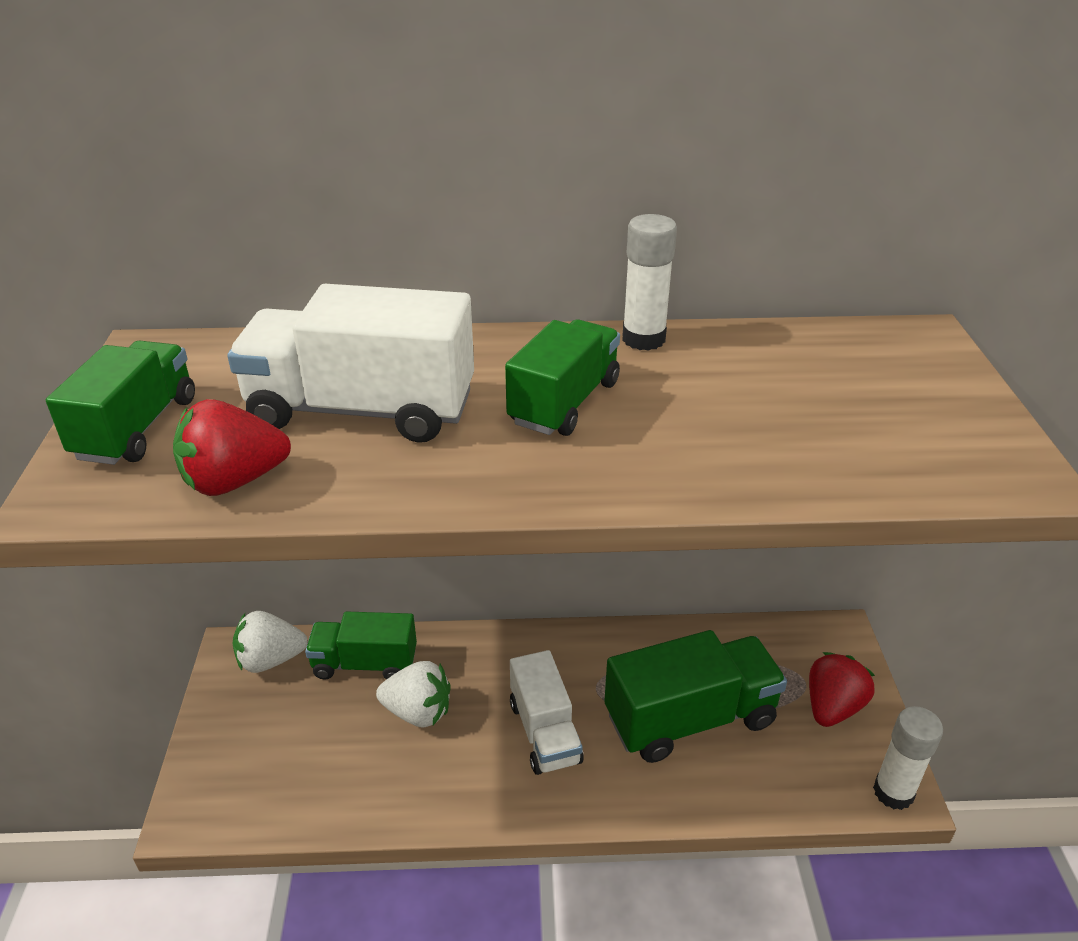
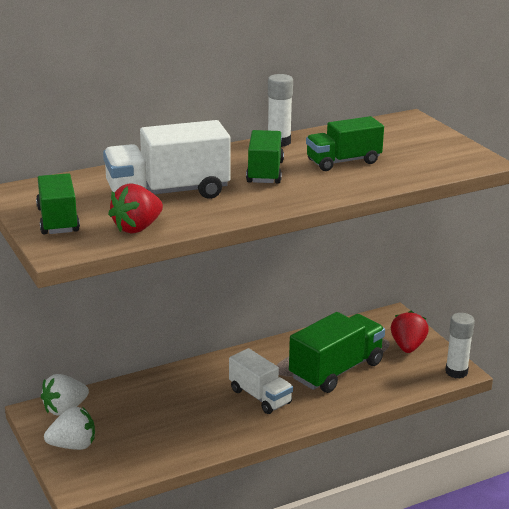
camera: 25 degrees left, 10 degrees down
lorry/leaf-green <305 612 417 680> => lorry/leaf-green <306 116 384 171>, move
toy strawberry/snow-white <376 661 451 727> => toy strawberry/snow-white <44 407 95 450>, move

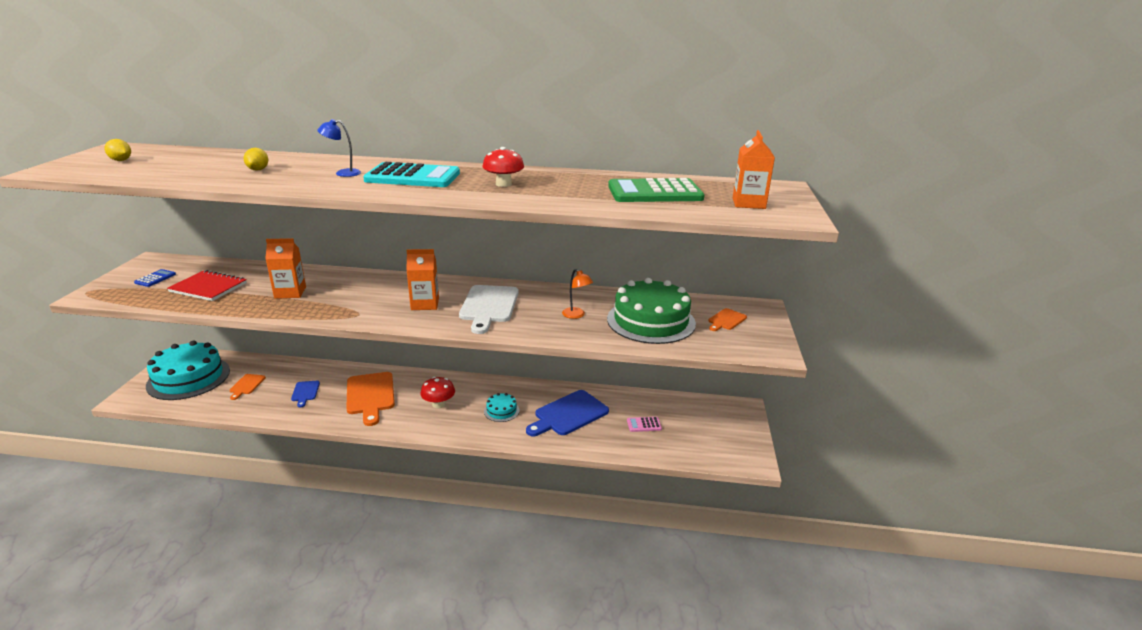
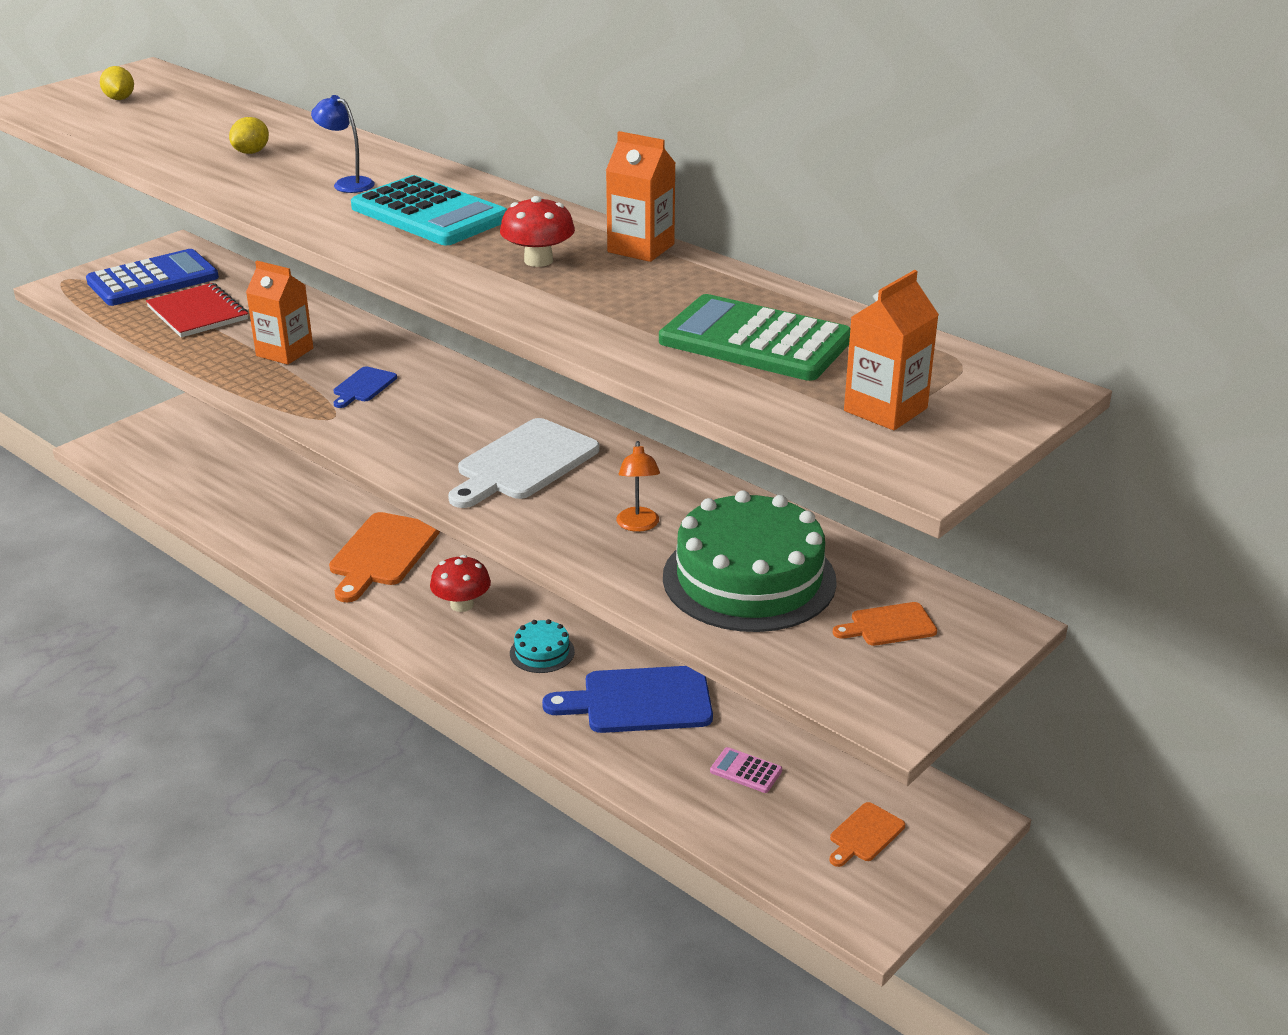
camera: 35 degrees right, 5 degrees up
adding machine/blue <134 269 176 287> => adding machine/blue <86 249 219 306>, x2.26
layer cake/turquoise <146 341 230 400> => nothing
cutting board/orange <230 374 266 400> => cutting board/orange <829 802 905 867>, move
cutting board/blue <291 381 320 407> => cutting board/blue <334 367 397 408>, move
juice carton/orange <406 249 439 310> => juice carton/orange <606 131 675 262>, move

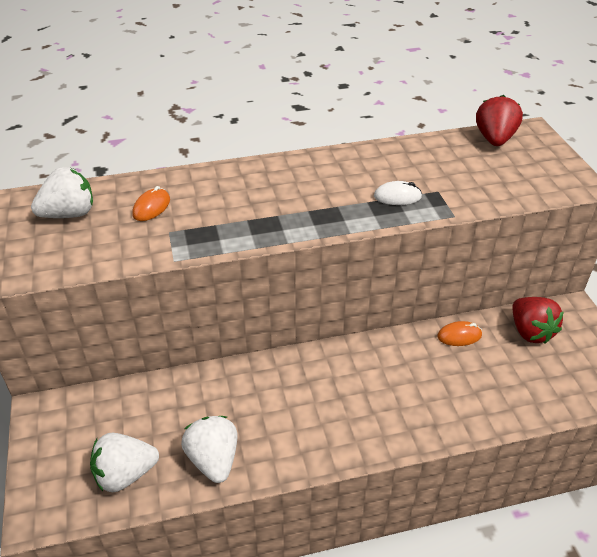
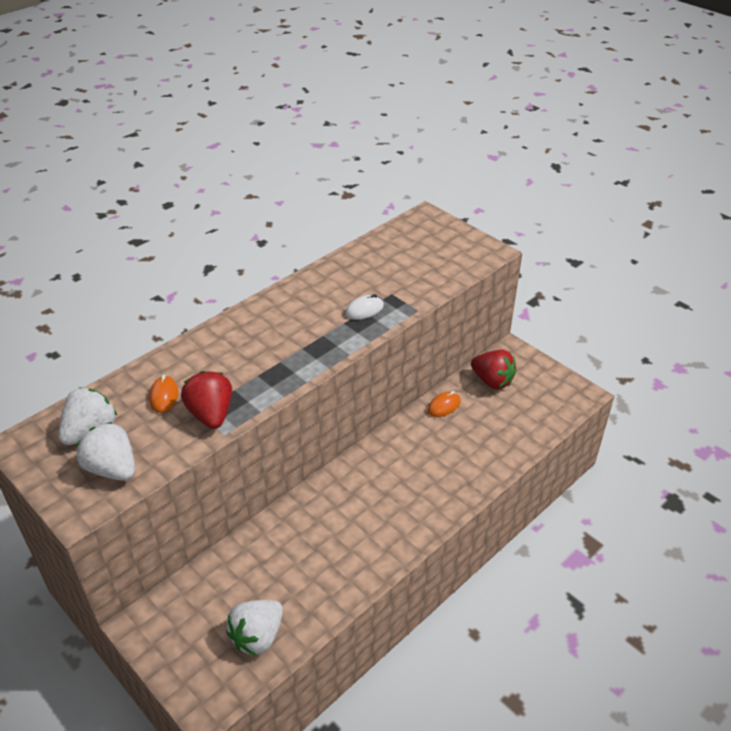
camera: 30 degrees left, 0 degrees up
toy strawberry/snow-white <181 416 238 483> => toy strawberry/snow-white <76 422 135 481>, move
toy strawberry/scarlet <476 95 523 146> => toy strawberry/scarlet <181 371 232 429>, move

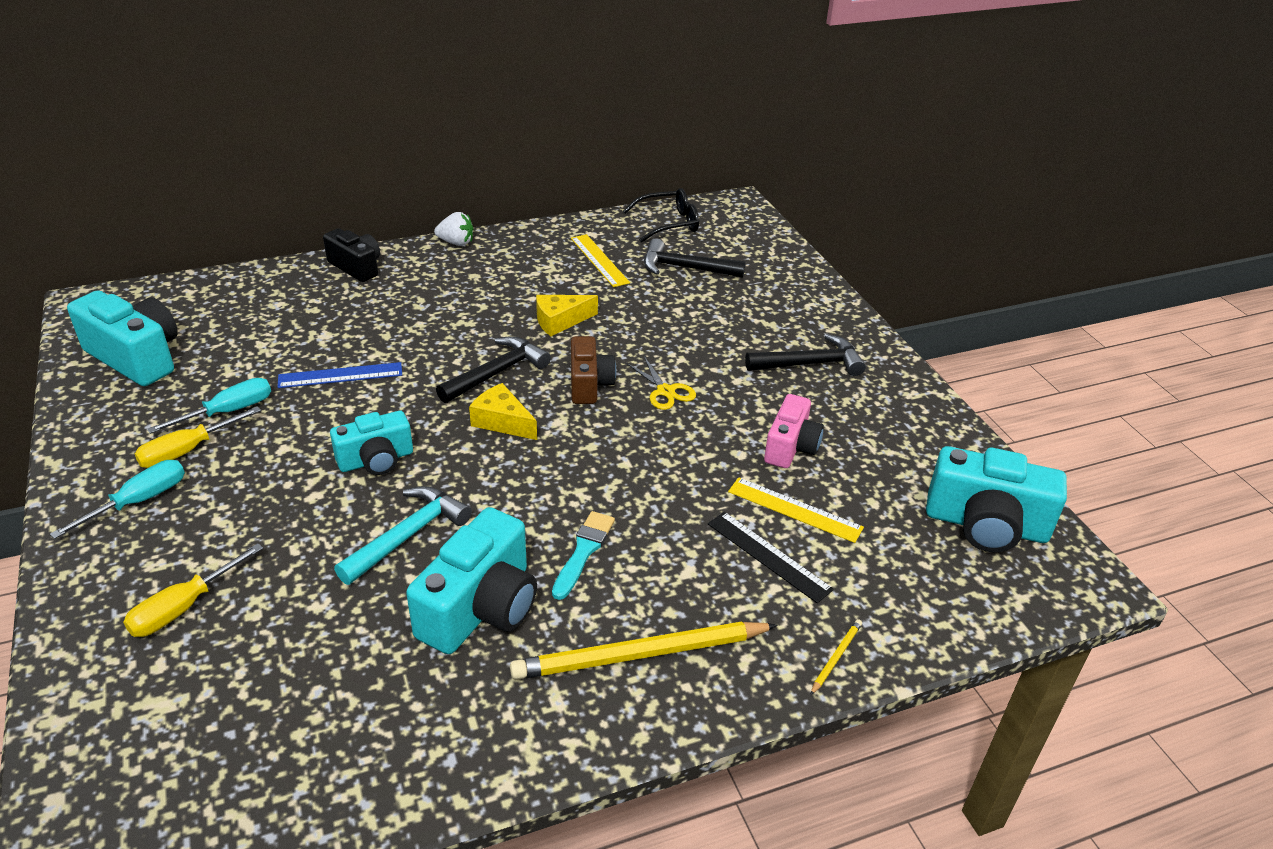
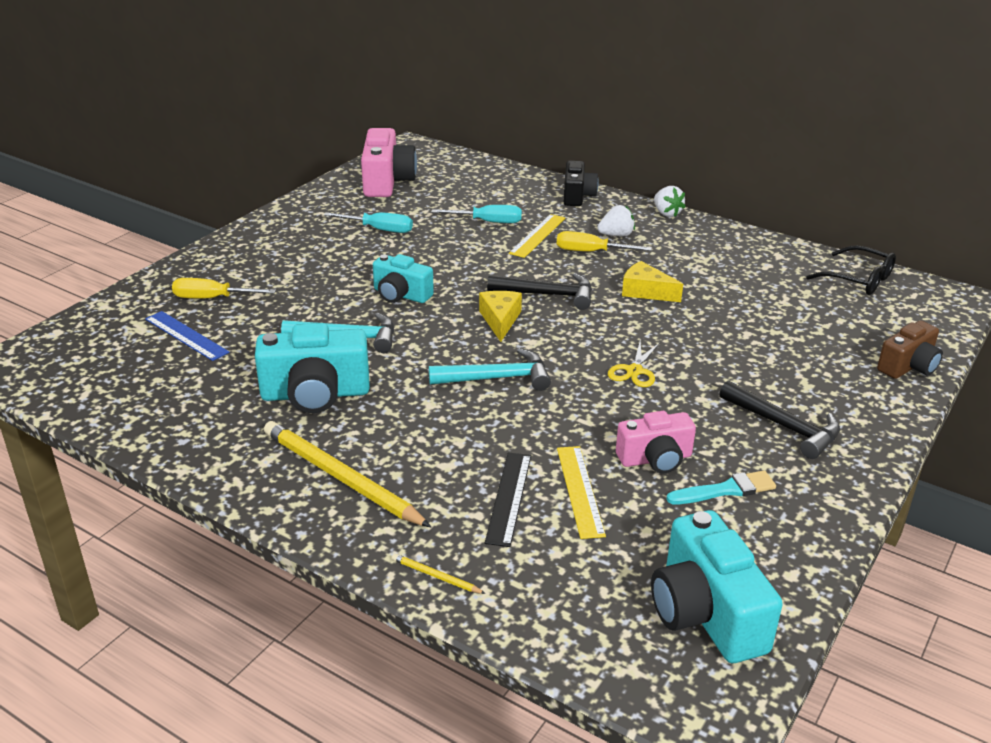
camera: 55 degrees right, 5 degrees down
hand screwdriver/turquoise <50 460 185 539> => hand screwdriver/turquoise <431 205 522 223>, move
camera/turquoise <67 290 178 386> => camera/pink <361 128 417 197>
hand screwdriver/bright yellow <135 406 261 468> => hand screwdriver/bright yellow <557 231 652 252>, move
measuring stick/blue <278 362 402 388> => measuring stick/blue <145 311 229 361>, move
brush/turquoise <552 511 615 600> => brush/turquoise <666 470 776 504>, move
measuring stick/bright yellow <571 234 630 287> => measuring stick/bright yellow <509 214 565 258>, move
camera/russet <571 336 616 404> => camera/russet <877 320 943 379>, move
hammer/ebony <644 238 746 278> => nothing
pencil/bright yellow <810 619 862 695> => pencil/bright yellow <392 554 486 594>, 150 degrees counterclockwise
nothing => hammer/turquoise <429 348 551 391>
nothing => toy strawberry/snow-white <597 205 635 236>

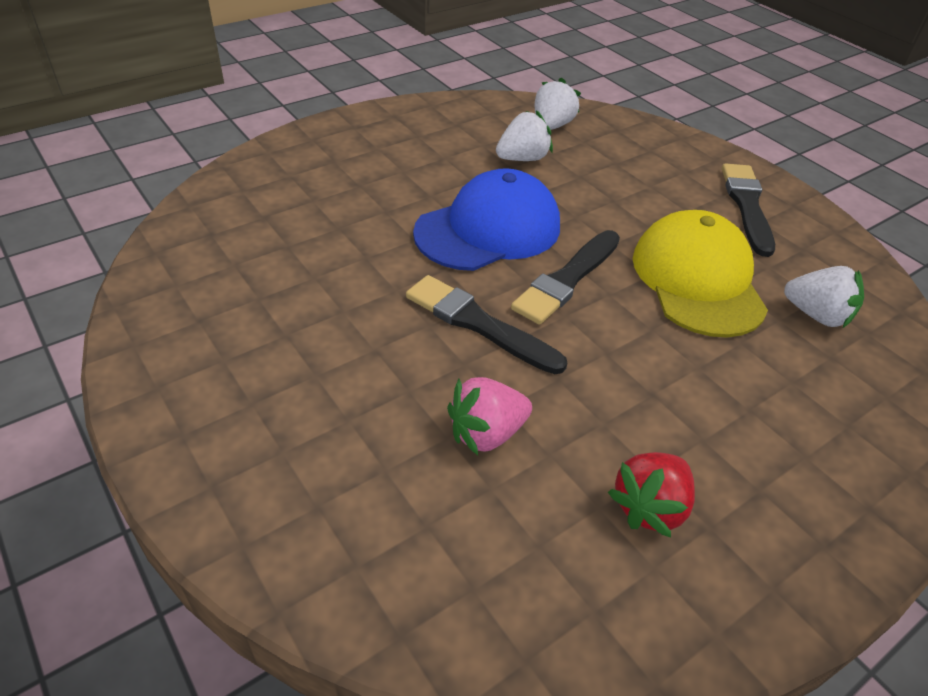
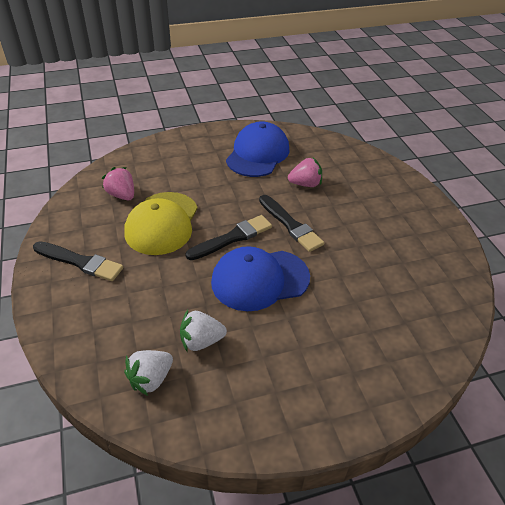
camera: 160 degrees left, 0 degrees up
toy strawberry/scarlet <608 452 695 538> => cap/blue <226 121 289 177>
brush/ebony <722 163 775 257> => brush/ebony <33 241 123 281>, 90 degrees counterclockwise
toy strawberry/snow-white <784 266 864 328> => toy strawberry/pink <102 167 134 200>

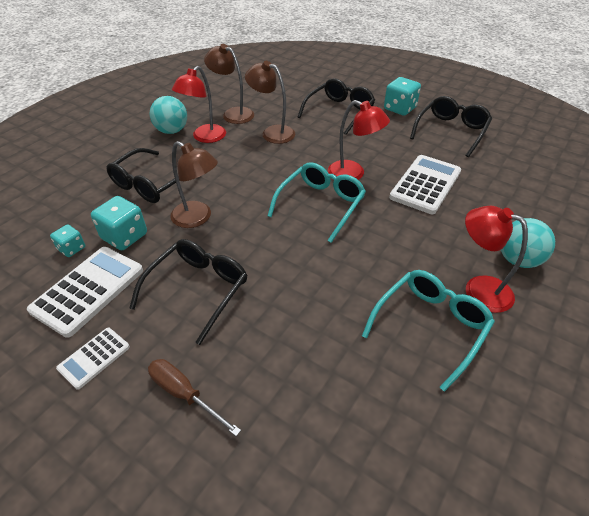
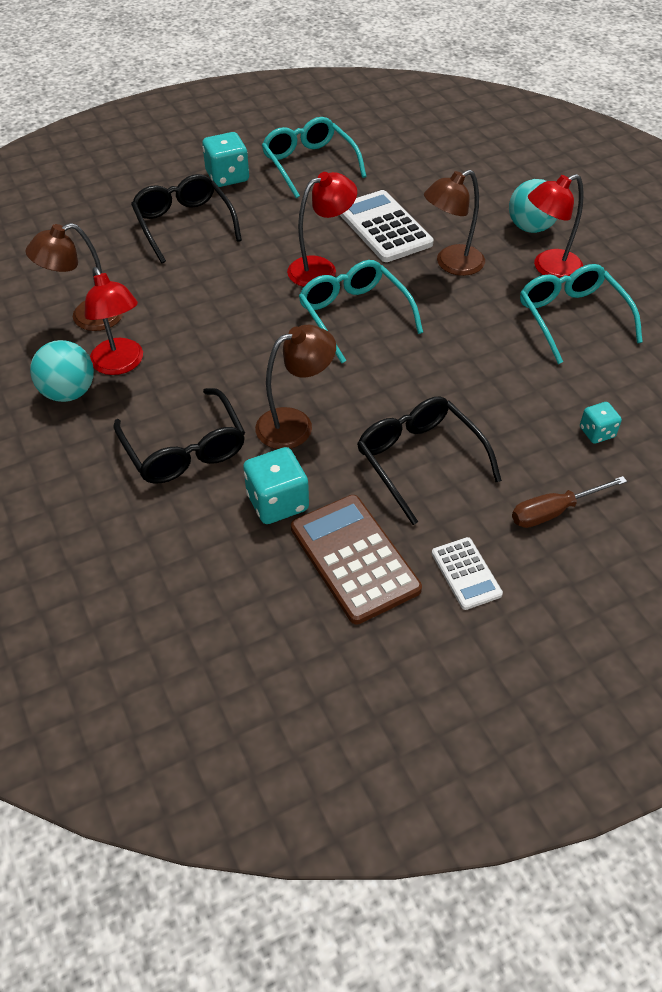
camera: 60 degrees left, 5 degrees up
adding machine/snow-white <27 247 143 338> => adding machine/russet <291 495 422 625>
game die/turquoise <50 224 85 257> => game die/turquoise <580 402 622 444>, move
lamp/russet <245 61 295 144> => lamp/russet <424 170 485 276>, move
glasses/ebony <410 96 492 157> => glasses/turquoise <262 117 367 198>

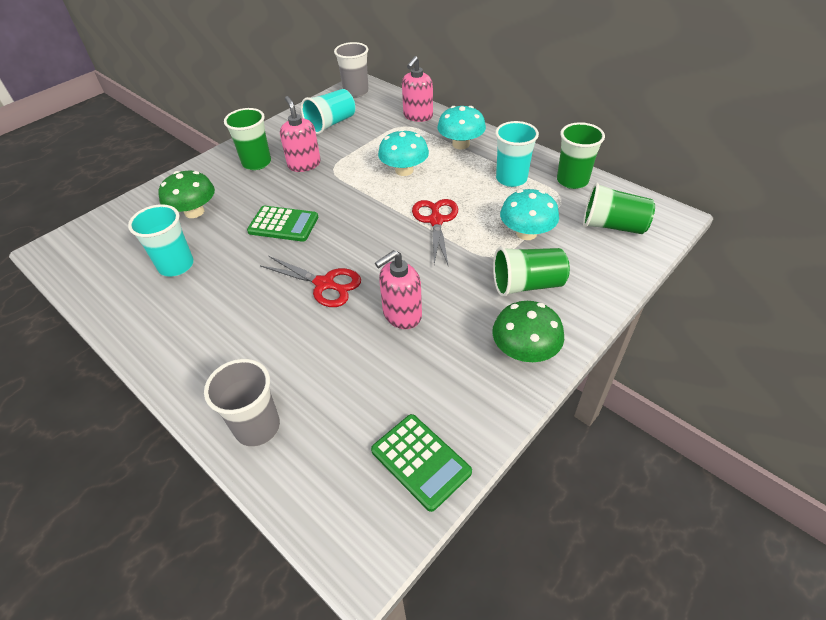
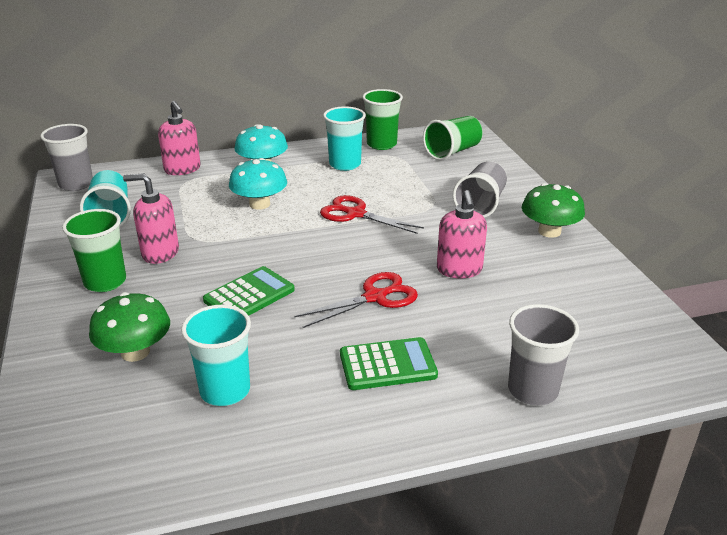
camera: 60 degrees left, 15 degrees down
adding machine/leaf-green <371 414 472 512> => adding machine/leaf-green <340 337 438 390>, move
cup/leaf-green <493 247 570 297> => cup/grey <453 161 507 218>
mushroom/turquoise <500 189 559 240> => nothing

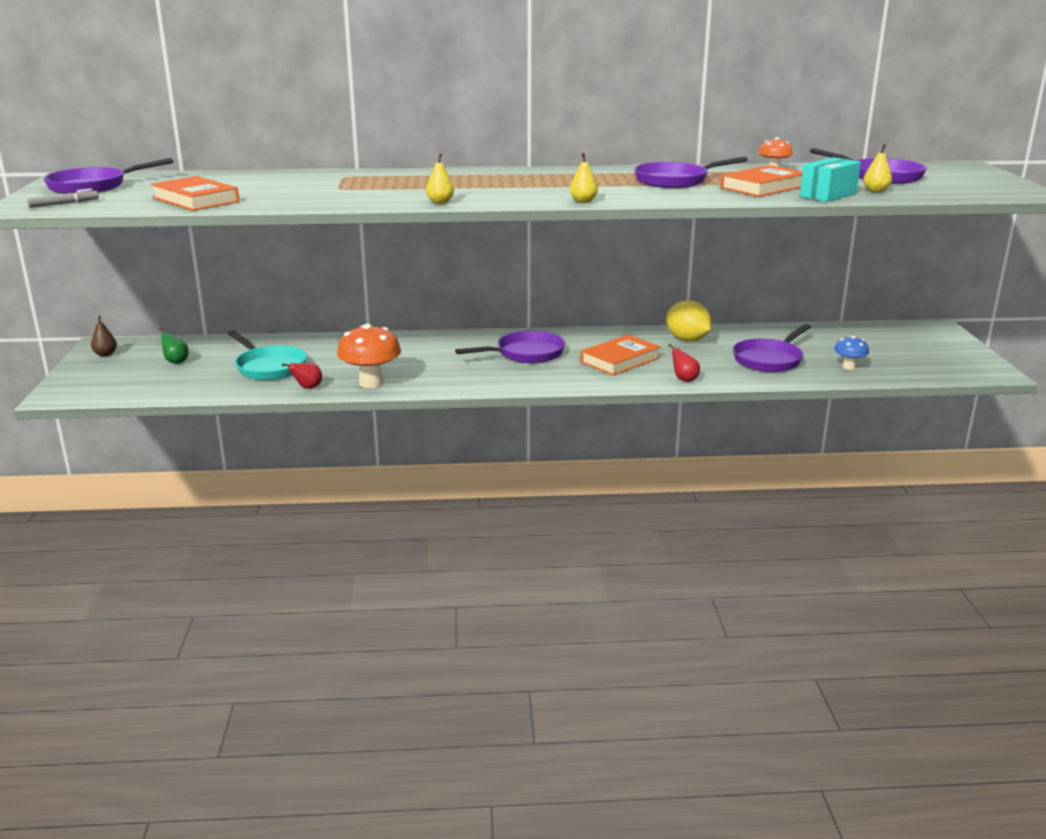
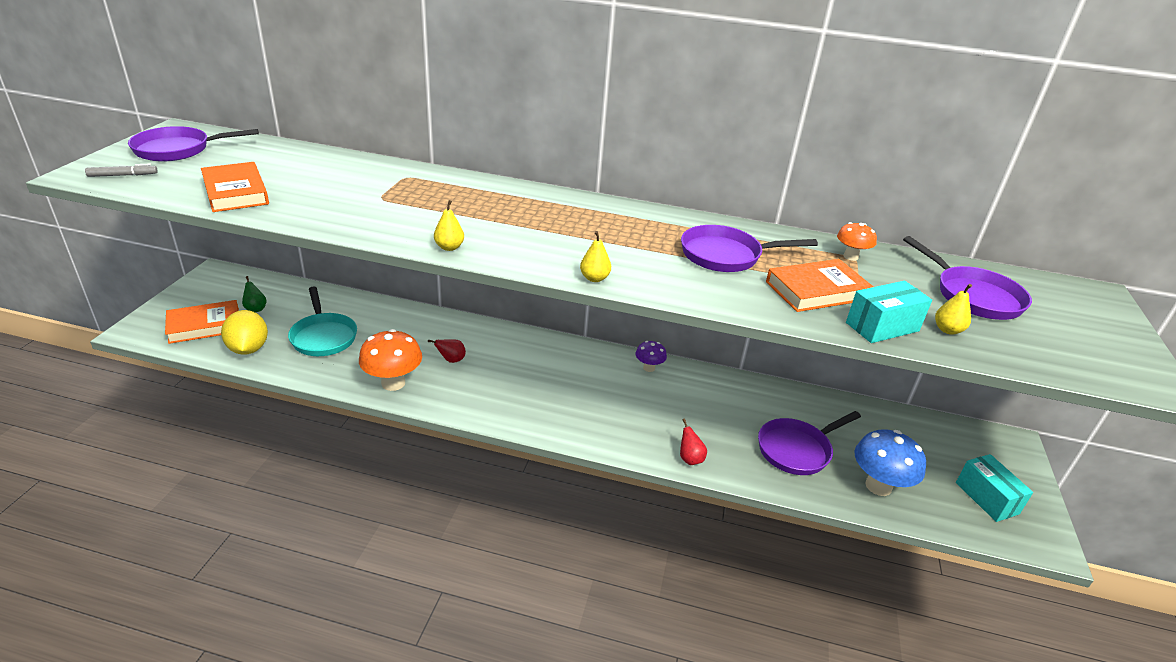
camera: 15 degrees right, 10 degrees up
toy pear/russet <91 316 117 357> => nothing
toy pear/scarlet <282 363 322 389> => toy pear/scarlet <428 339 466 363>, move
frying pan/royal purple <455 331 565 363> => nothing
hardback/orange <581 335 661 375> => hardback/orange <165 300 239 344>, move
toy lemon/bright yellow <666 300 712 342> => toy lemon/bright yellow <221 310 268 355>, move
mushroom/blue <834 336 869 370> => mushroom/blue <854 429 926 496>, x1.81
nothing => mushroom/royal purple <635 341 667 372>
nothing => box/turquoise <956 454 1033 522>

